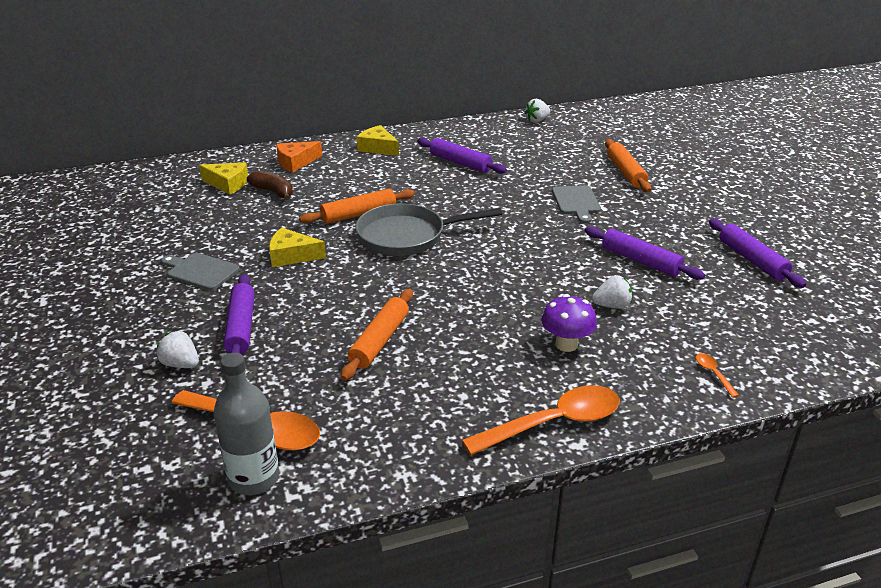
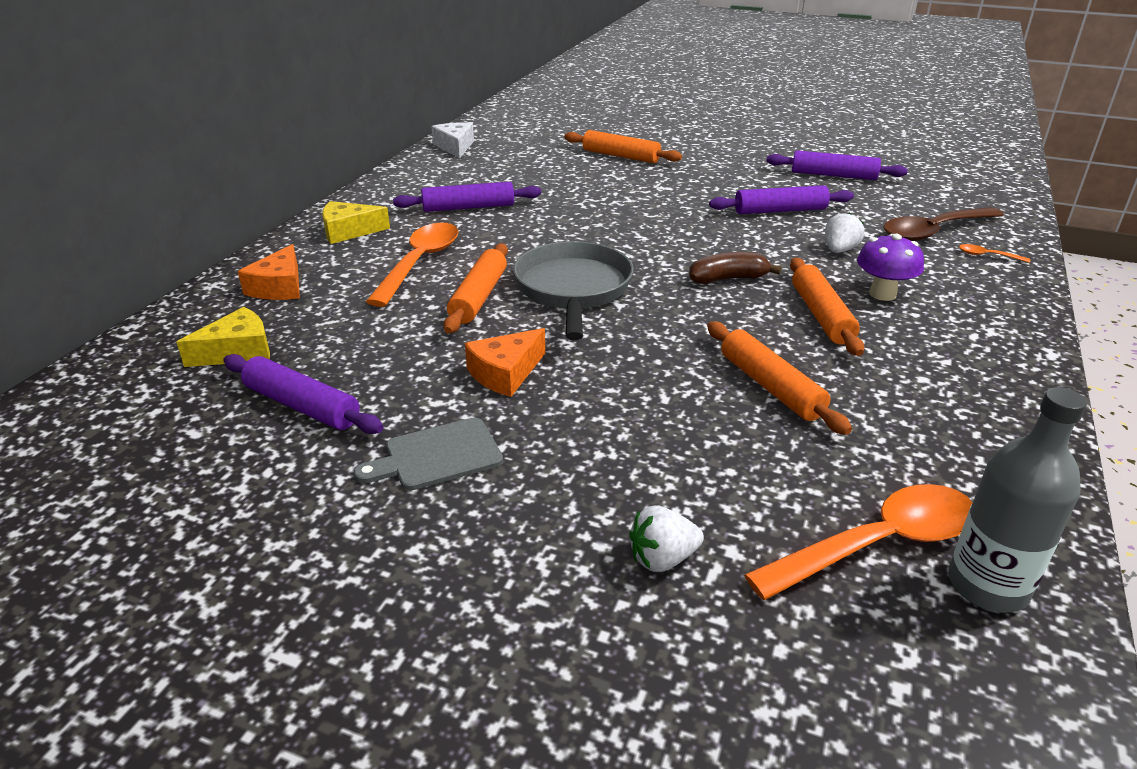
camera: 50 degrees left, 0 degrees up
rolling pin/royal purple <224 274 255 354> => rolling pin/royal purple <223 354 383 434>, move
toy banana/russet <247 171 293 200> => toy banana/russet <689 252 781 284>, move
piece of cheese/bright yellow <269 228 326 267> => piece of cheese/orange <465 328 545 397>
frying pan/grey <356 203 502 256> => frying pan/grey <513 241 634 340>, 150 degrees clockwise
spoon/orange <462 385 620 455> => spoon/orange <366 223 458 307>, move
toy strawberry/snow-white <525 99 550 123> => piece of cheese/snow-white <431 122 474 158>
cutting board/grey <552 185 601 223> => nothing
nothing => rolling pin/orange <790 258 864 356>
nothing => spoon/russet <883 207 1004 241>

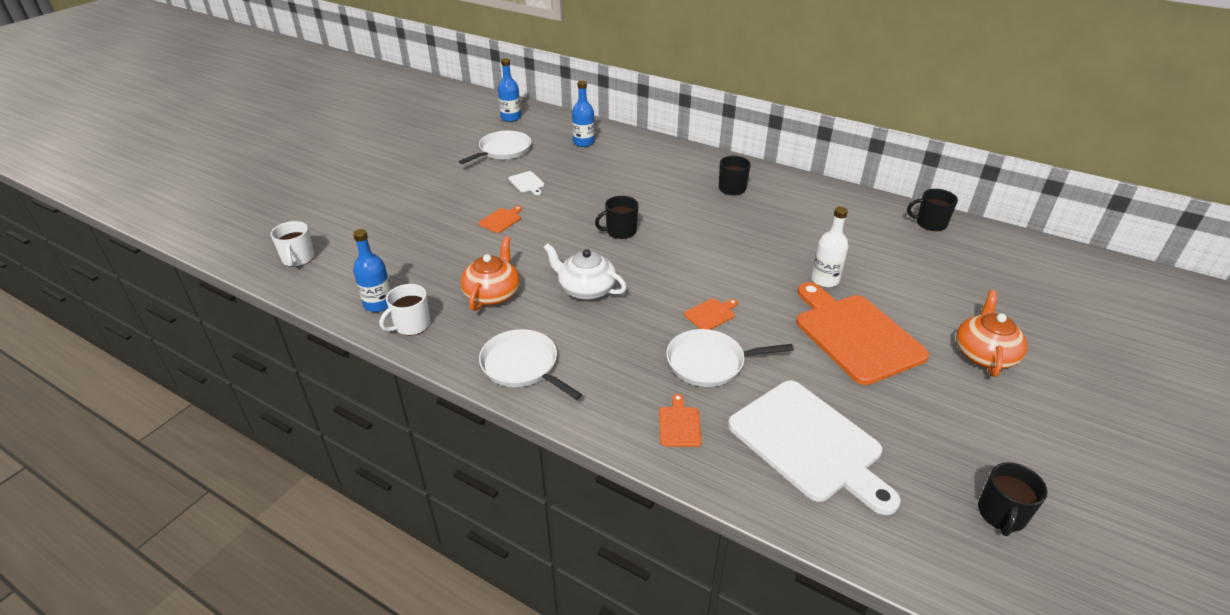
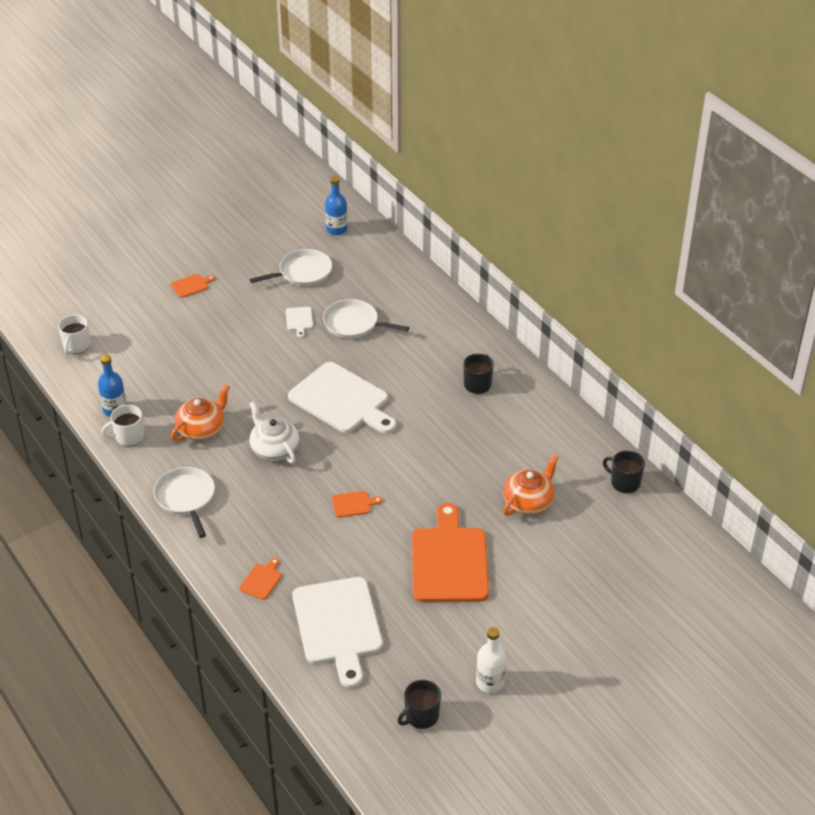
camera: 25 degrees right, 5 degrees up
cutting board/orange <478 206 522 233> => cutting board/orange <171 274 215 298>, move
drink bottle/blue <572 81 595 147> => nothing
tea mug/ebony <595 196 639 239> => cutting board/snow-white <288 362 397 434>
frying pan/snow-white <666 329 794 387> => frying pan/snow-white <323 299 409 339>, move
drink bottle/snow-white <811 207 849 288> => drink bottle/snow-white <476 627 506 693>, move
tea pot/orange <956 290 1027 377> => tea pot/orange <503 455 559 516>, move

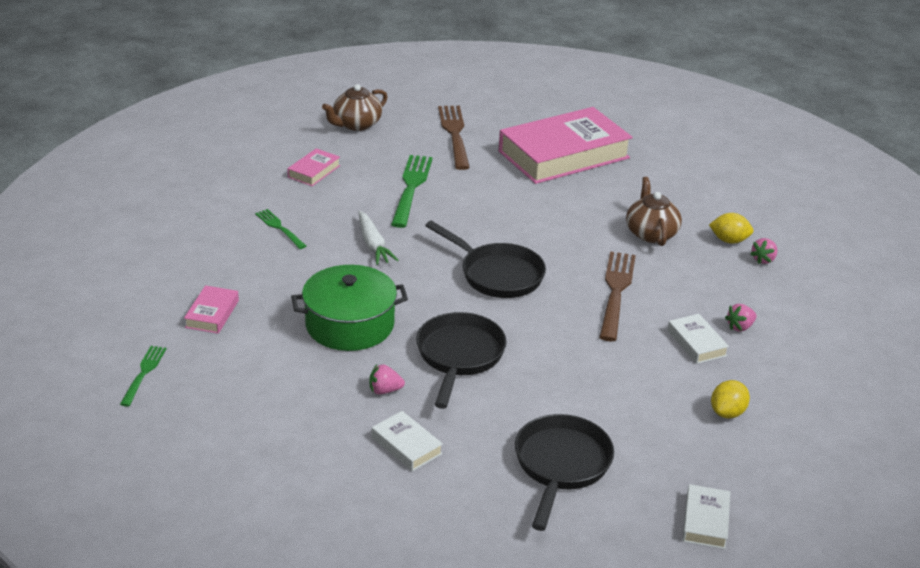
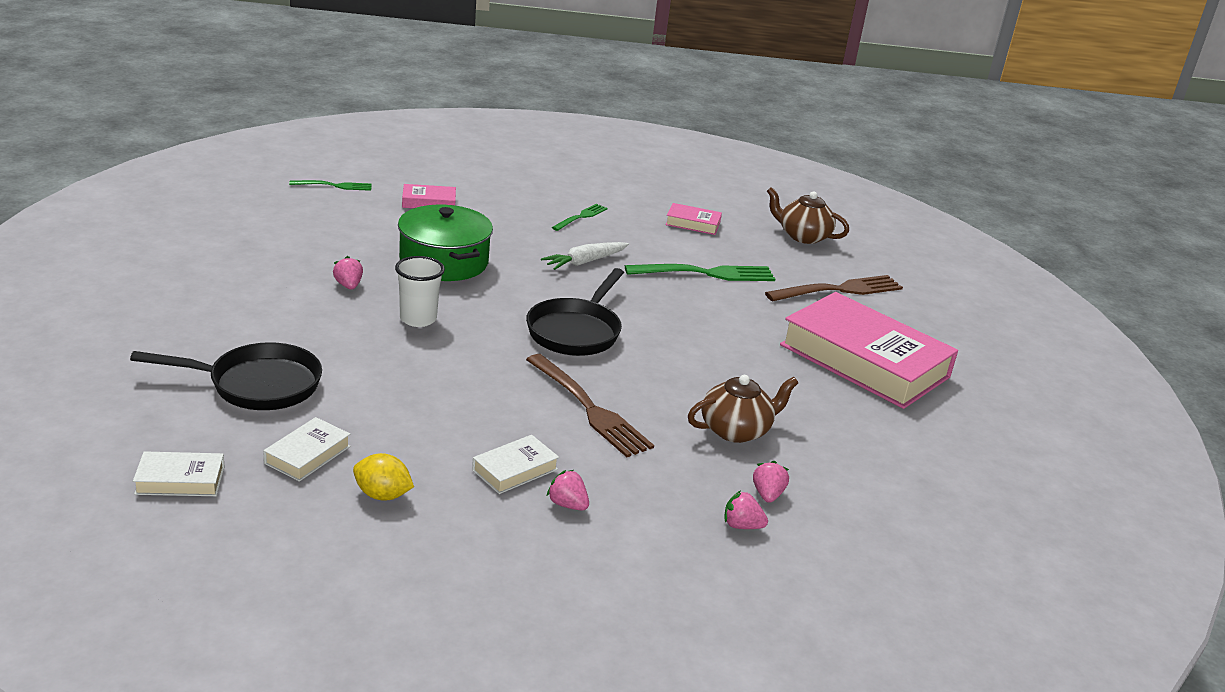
camera: 70 degrees right, 5 degrees down
hardback/snow-white <372 411 443 471> => hardback/snow-white <263 417 350 482>, move
frying pan/ebony <416 312 507 409> => cup/snow-white <395 256 445 327>
dinner fork/russet <599 251 636 341> => dinner fork/russet <526 354 654 457>, 60 degrees clockwise
toy lemon/bright yellow <709 213 754 244> => toy strawberry/pink <753 461 789 503>

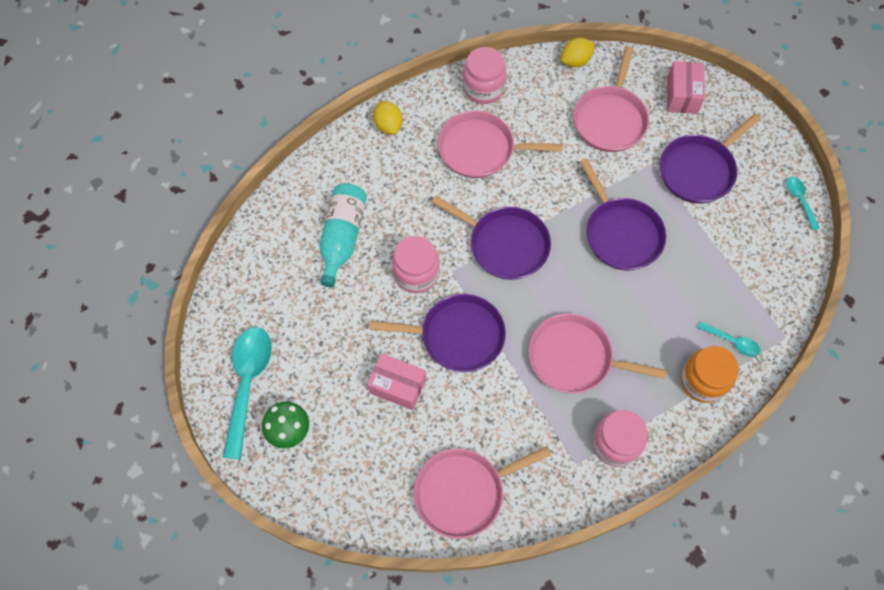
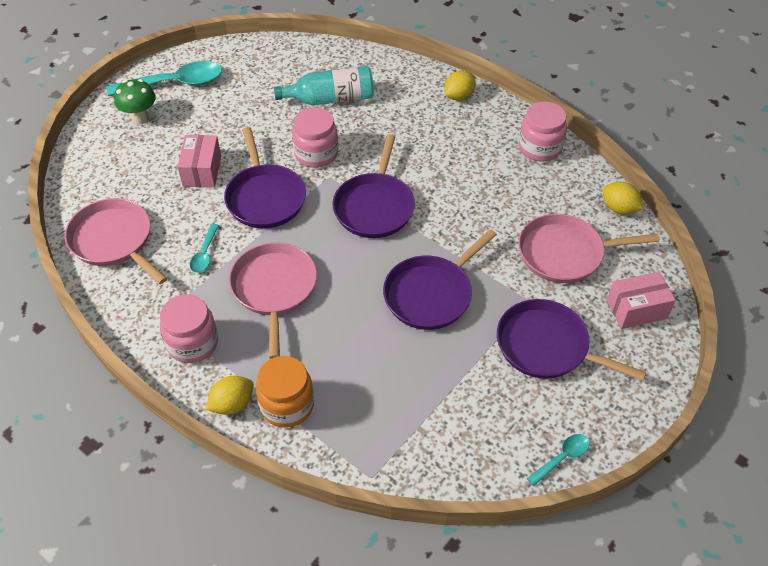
camera: 70 degrees right, 15 degrees down
frying pan/pink <438 111 563 178> => nothing
spoon/turquoise <698 321 760 357> => spoon/turquoise <190 224 219 273>, move
nothing => toy lemon/bright yellow <206 376 254 415>

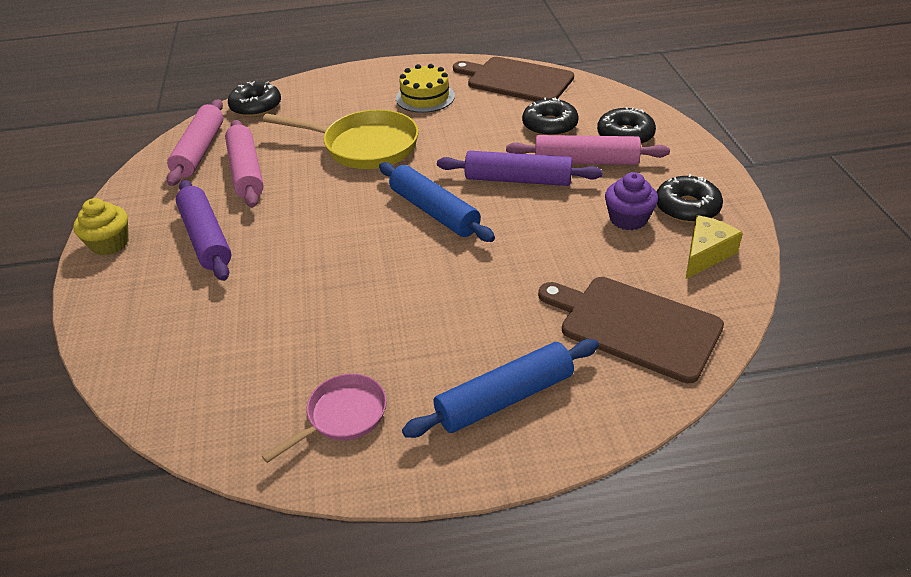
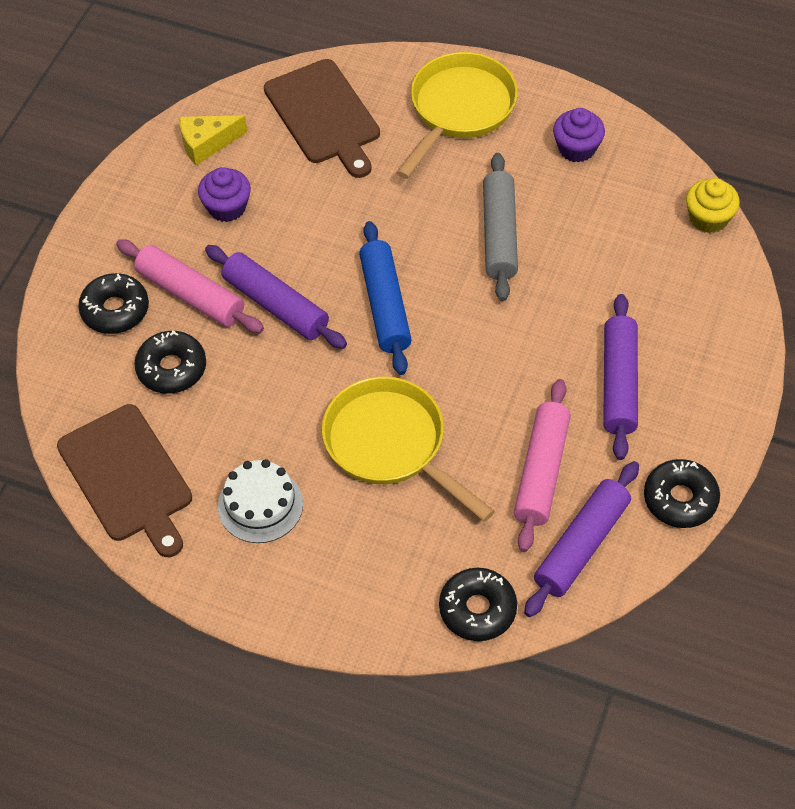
camera: 150 degrees left, 15 degrees up
muffin/bright yellow <73 198 129 255> => muffin/bright yellow <686 178 740 233>, move
rolling pin/pink <167 99 224 186> => rolling pin/royal purple <524 461 639 617>
frying pan/pink <262 374 387 463> => muffin/royal purple <553 108 605 162>
layer cake/bright yellow <396 64 455 113> => layer cake/snow-white <218 459 303 543>
rolling pin/blue <402 339 599 438> => frying pan/bright yellow <397 52 518 179>
glazed donut/ebony <657 174 723 223> => glazed donut/ebony <644 459 720 528>, move
nothing => rolling pin/grey <483 153 518 301>

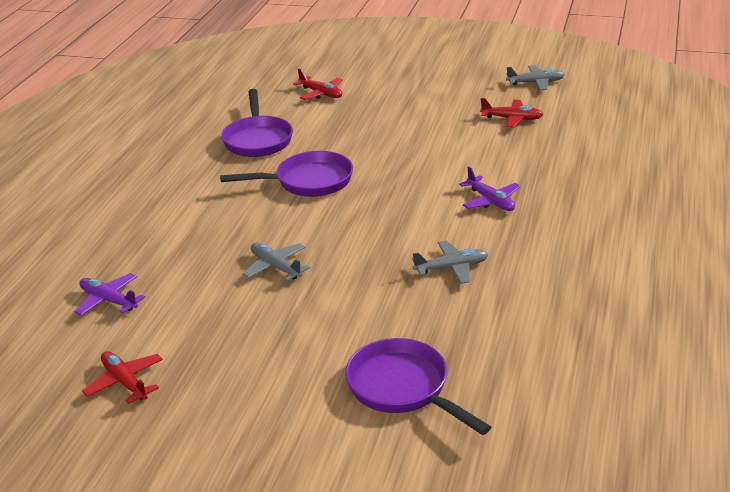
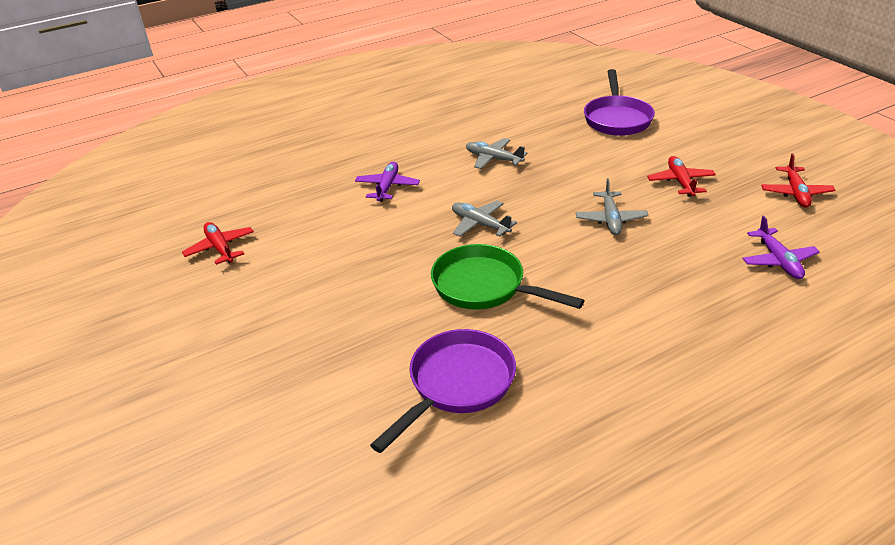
camera: 135 degrees left, 5 degrees up
frying pan/royal purple <220 151 353 197> => frying pan/leaf-green <431 244 585 310>
aeroplane/scarlet <293 69 343 100> => aeroplane/scarlet <647 156 716 197>, move
aeroplane/grey <506 65 565 90> => aeroplane/grey <452 200 517 237>, move

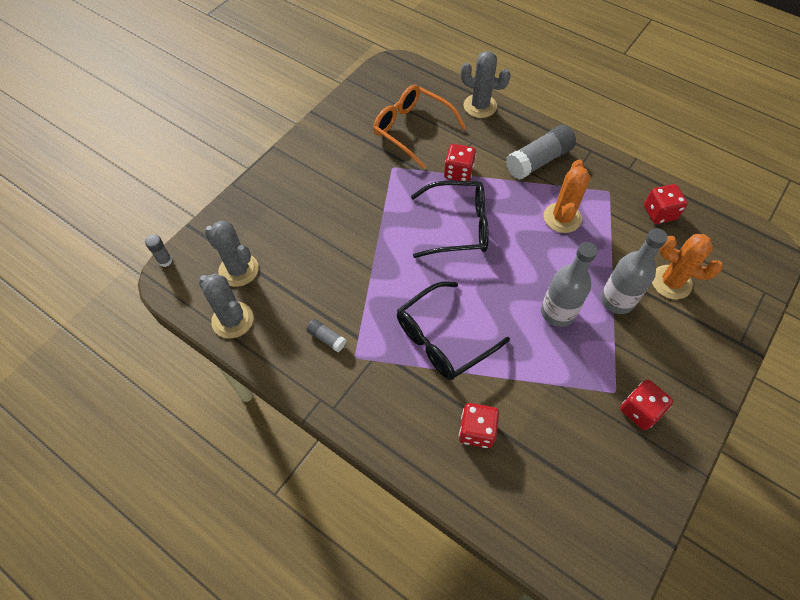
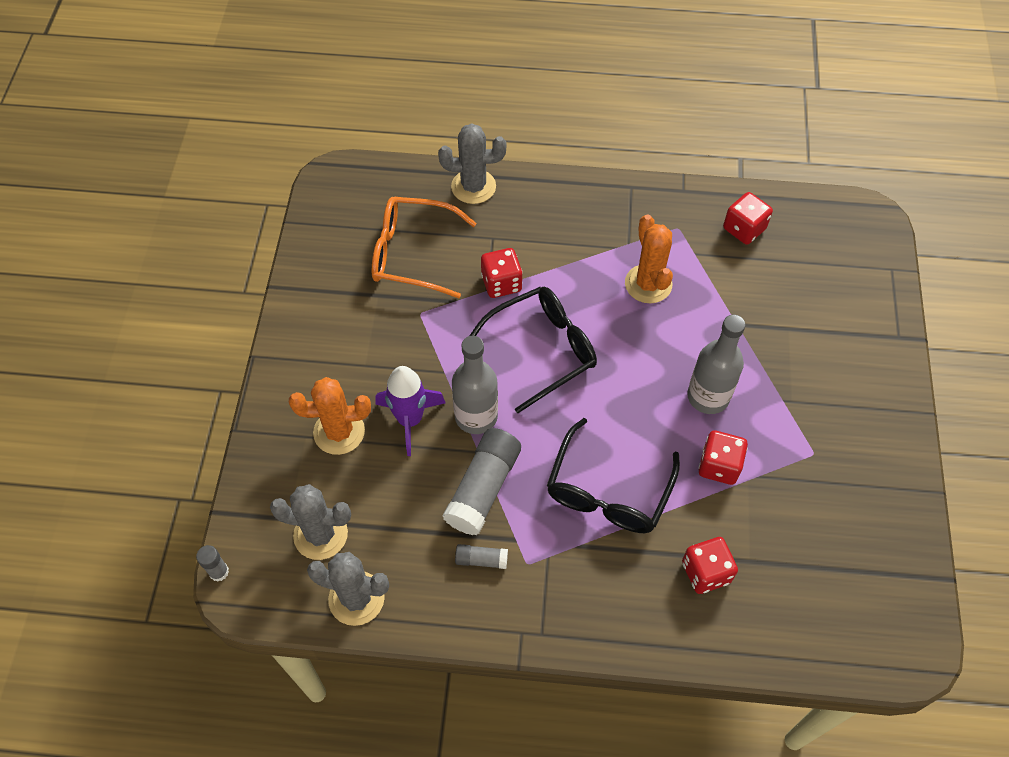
camera: 30 degrees left, 0 degrees up
stick of glue/grey <506 125 576 180> => stick of glue/grey <442 428 521 535>, move
drink bottle/grey <601 228 668 314> => drink bottle/grey <452 336 498 434>, move
game die/scarlet <620 380 673 430> => game die/scarlet <699 430 748 485>, move
cactus/orange <652 234 723 299> => cactus/orange <289 377 371 455>, move
nothing => rocket/royal purple <376 366 446 456>

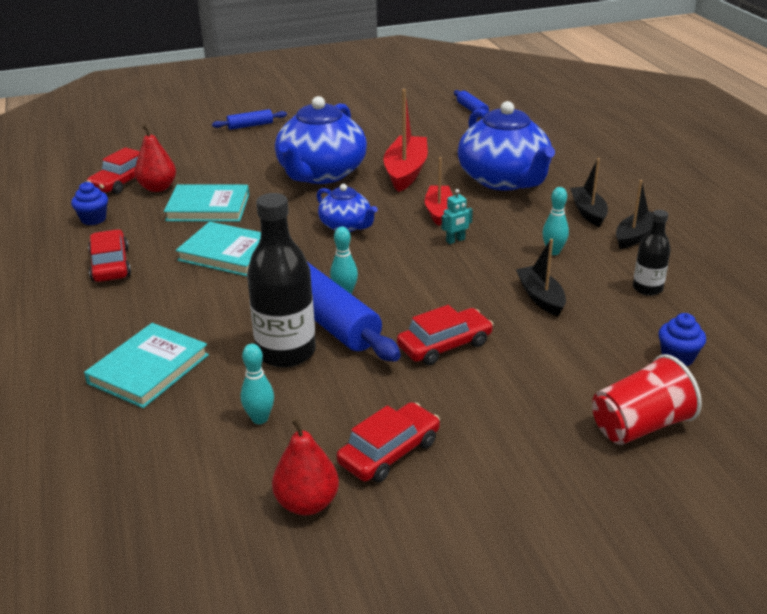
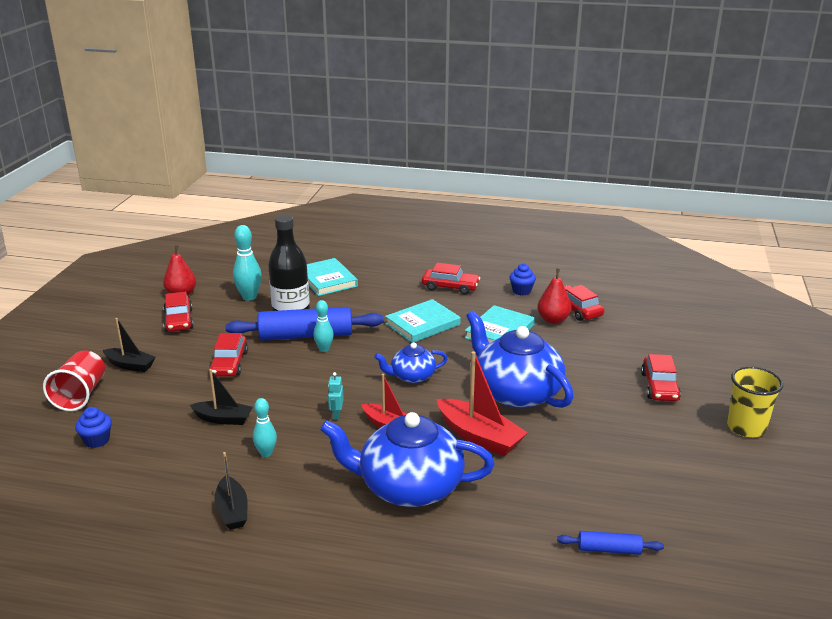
camera: 120 degrees right, 5 degrees down
rolling pin/blue <212 109 287 130> => car/scarlet <641 354 681 401>
skittle/turquoise <241 344 274 424> => skittle/turquoise <233 225 262 301>, x1.57
toy boat/ebony <570 158 608 227> => toy boat/ebony <103 318 156 372>, move
drink bottle/ebony <633 210 671 296> => nothing
nothing => cup/bright yellow <727 366 783 437>

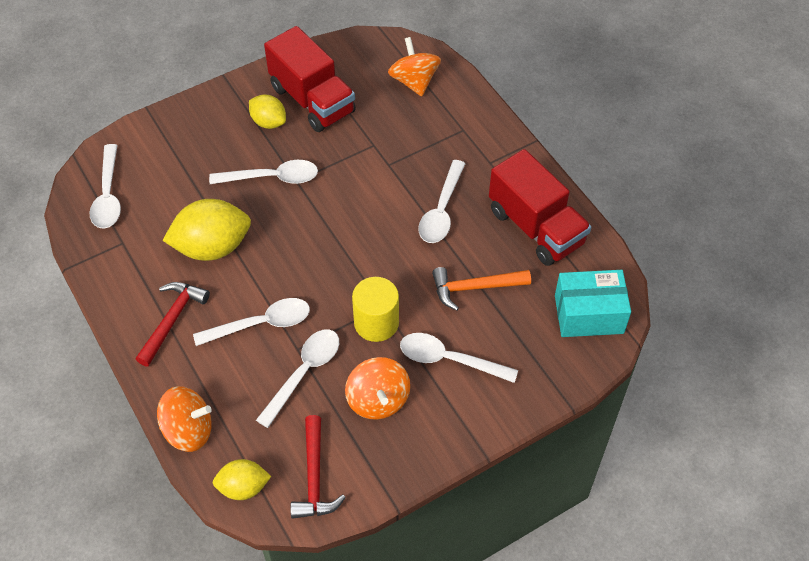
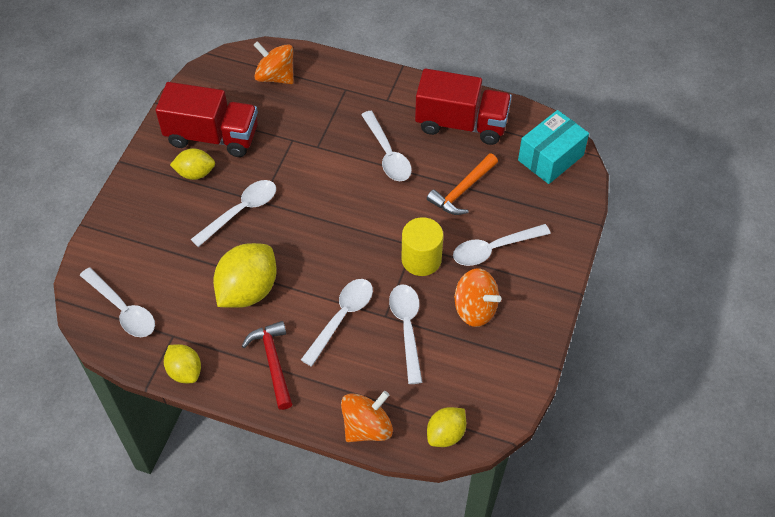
camera: 40 degrees left, 0 degrees up
hammer/scarlet <290 415 346 519> => nothing
nothing => toy lemon/bright yellow <164 344 201 383>

